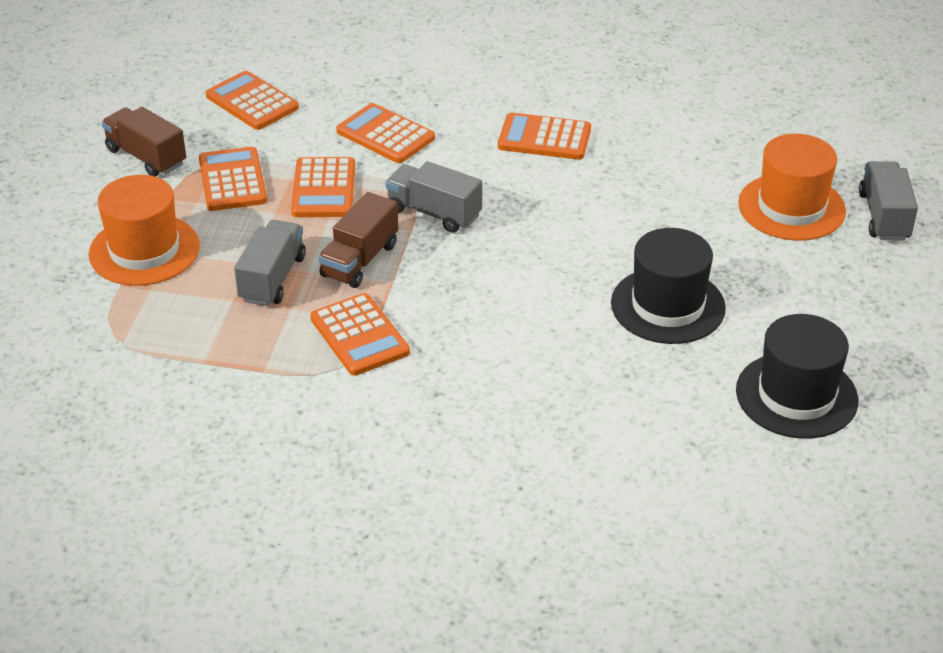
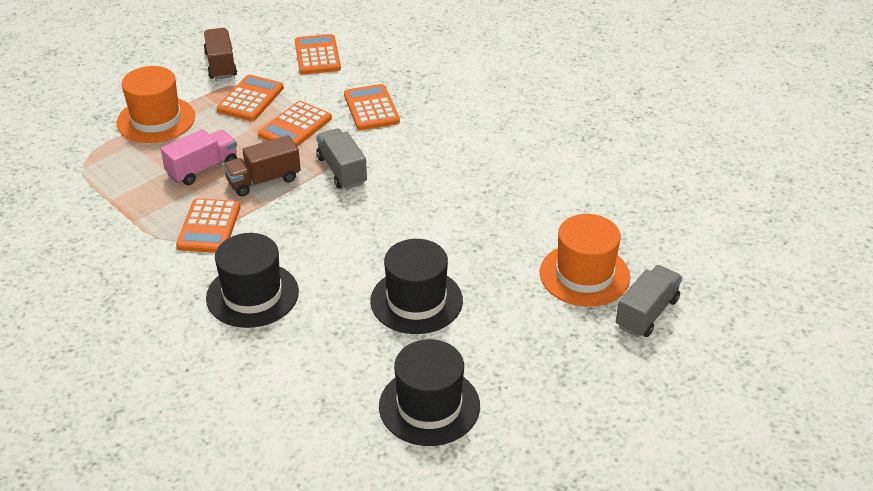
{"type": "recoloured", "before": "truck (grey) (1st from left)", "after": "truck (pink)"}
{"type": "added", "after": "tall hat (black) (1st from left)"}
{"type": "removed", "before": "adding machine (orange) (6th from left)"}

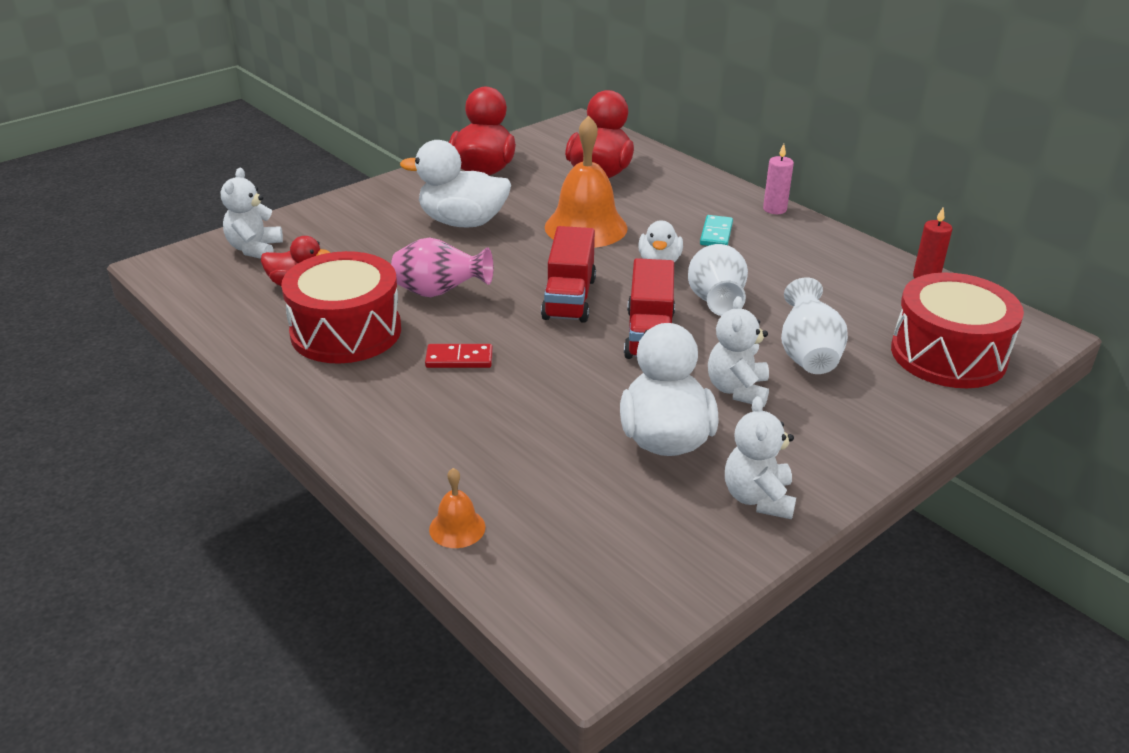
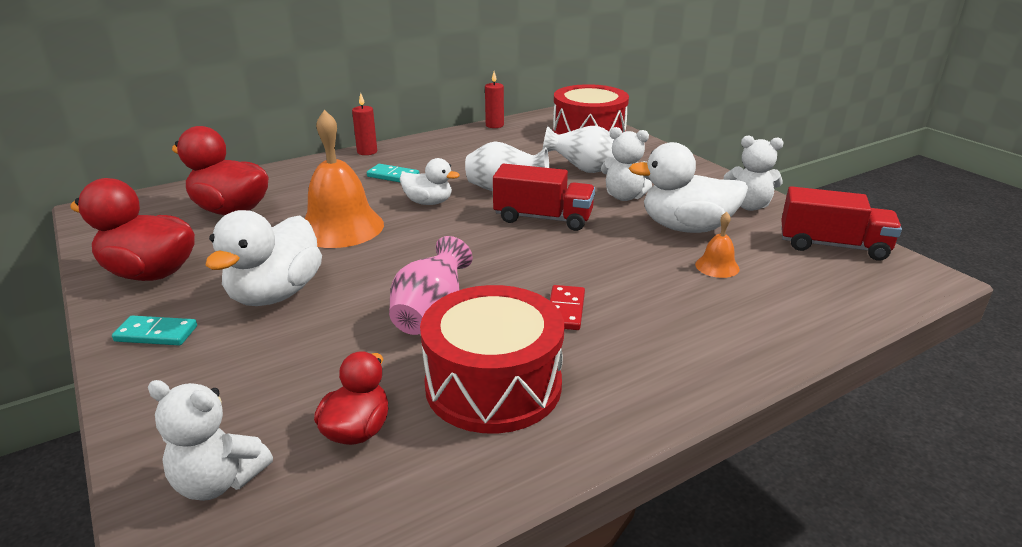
{"type": "added", "after": "domino tile (aqua) (1st from left)"}
{"type": "recoloured", "before": "pillar candle (pink)", "after": "pillar candle (crimson) (1st from left)"}
{"type": "moved", "before": "bell (orange) (1st from left in the first image)", "after": "bell (orange) (2nd from left)"}
{"type": "moved", "before": "truck (crimson) (1st from left in the first image)", "after": "truck (crimson) (2nd from left)"}

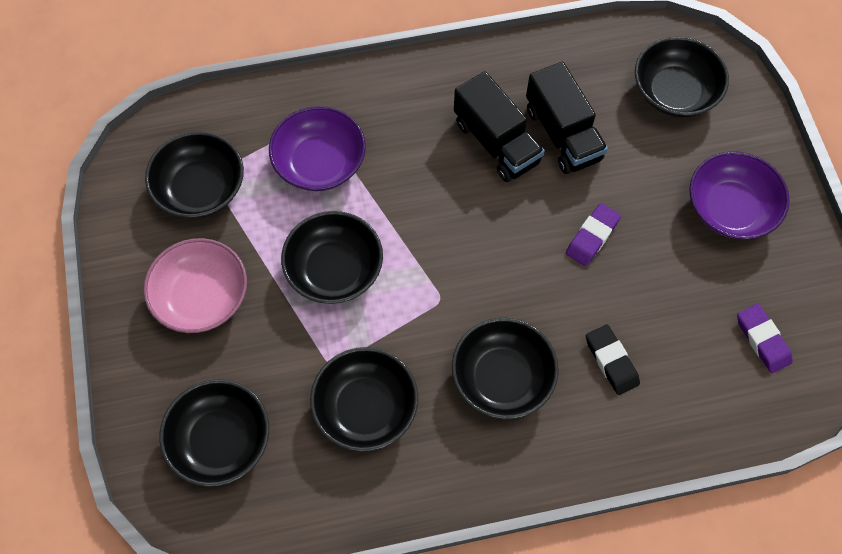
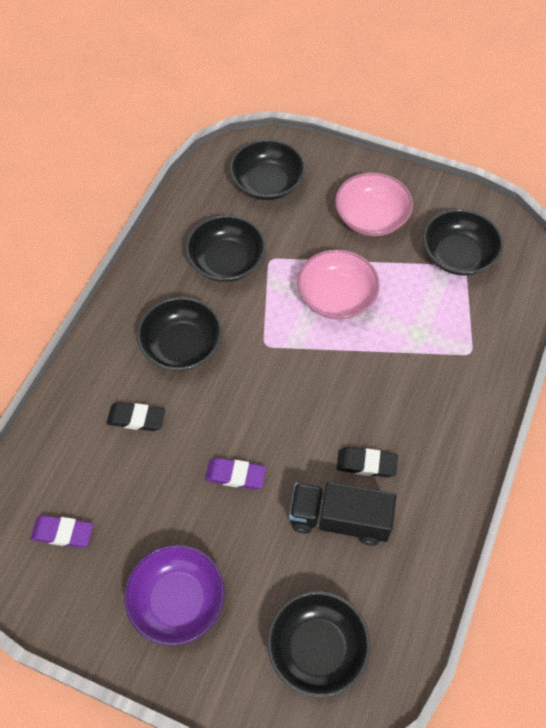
{"type": "turned", "before": "pencil eraser (royal purple) (1st from left in the first image)", "turn": -60}
{"type": "recoloured", "before": "bowl (black) (3rd from left)", "after": "bowl (pink) (1st from left)"}
{"type": "replaced", "before": "truck (black) (1st from left)", "after": "pencil eraser (black) (2nd from left)"}
{"type": "removed", "before": "bowl (royal purple) (1st from left)"}

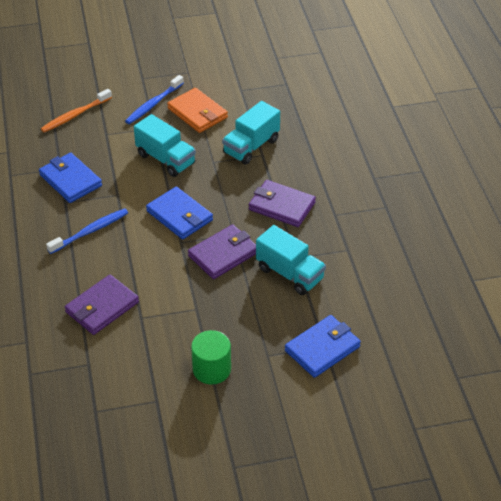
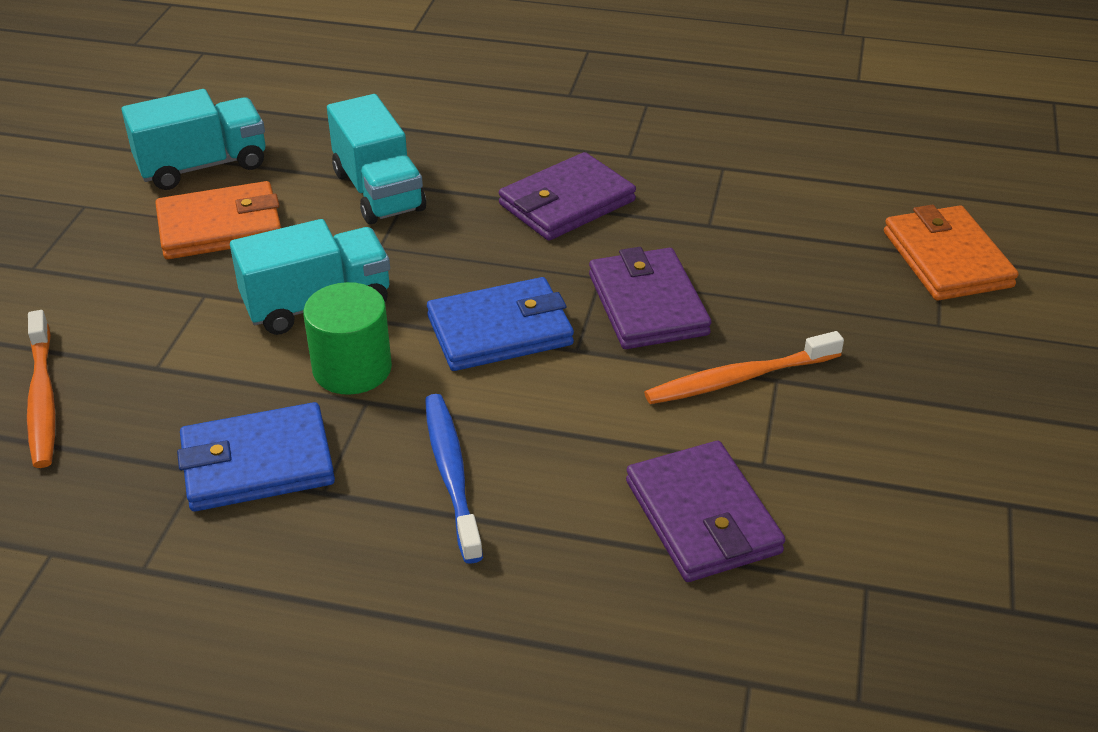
{"type": "moved", "before": "truck (aqua) (3rd from left in the first image)", "after": "truck (aqua) (1st from left)"}
{"type": "moved", "before": "solid cylinder (green)"}
{"type": "added", "after": "toothbrush (orange) (2nd from left)"}
{"type": "recoloured", "before": "card wallet (blue) (3rd from left)", "after": "card wallet (orange) (2nd from left)"}
{"type": "removed", "before": "toothbrush (blue) (2nd from left)"}

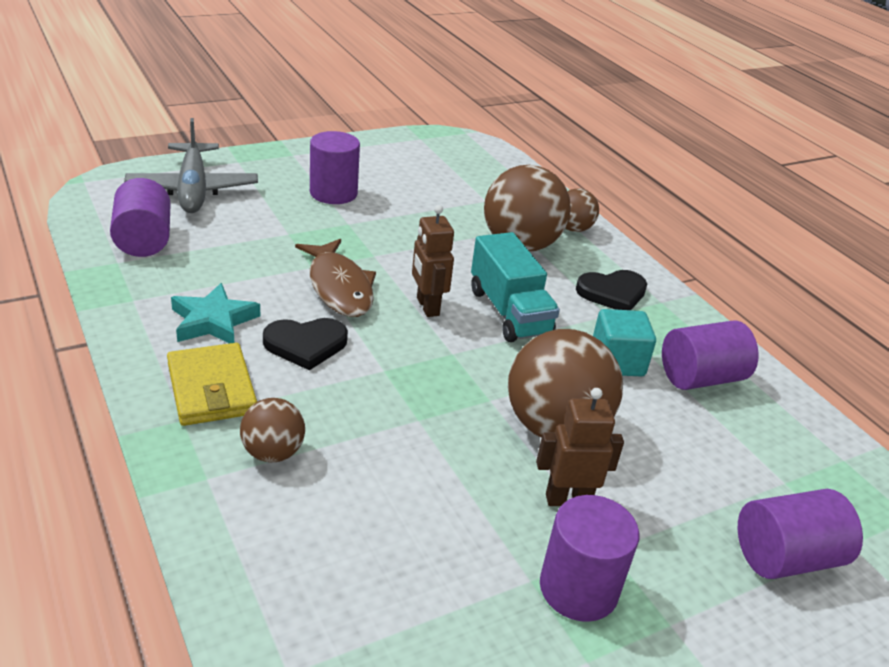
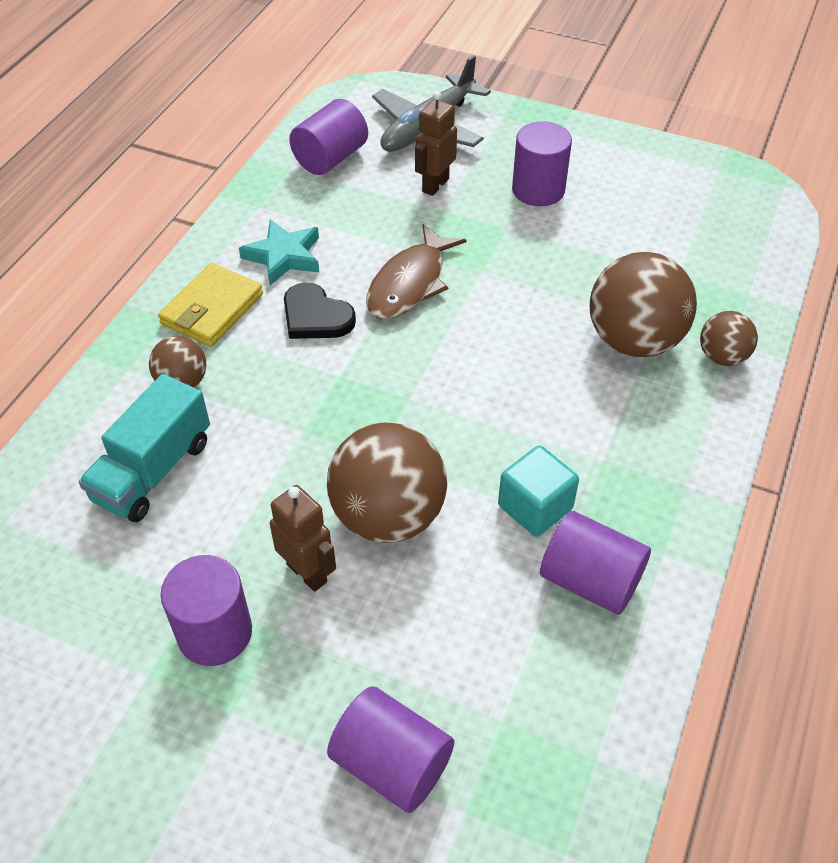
{"type": "moved", "before": "truck (aqua)"}
{"type": "moved", "before": "toy robot (russet) (1st from left in the first image)", "after": "toy robot (russet) (2nd from left)"}
{"type": "removed", "before": "heart (black) (2nd from left)"}

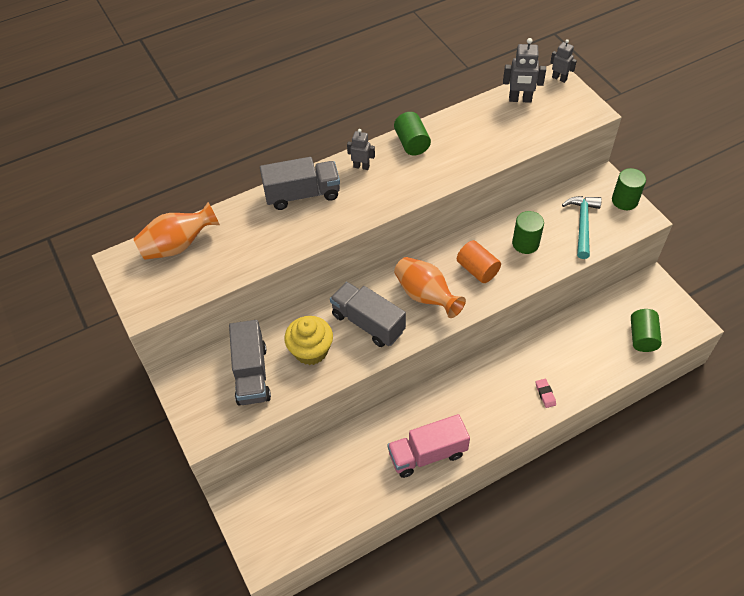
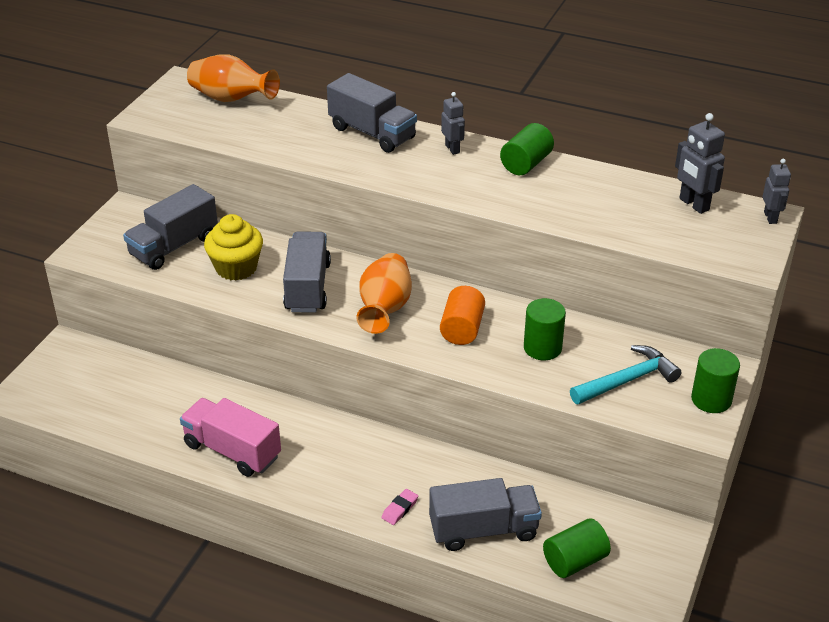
{"type": "added", "after": "truck (grey) (4th from left)"}

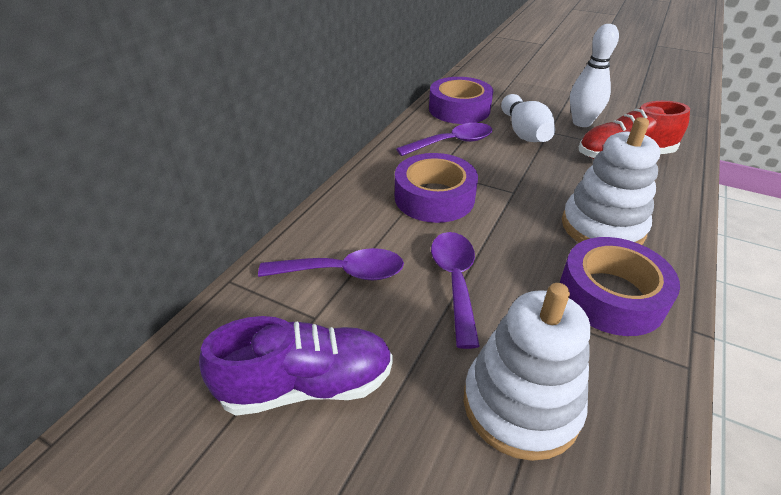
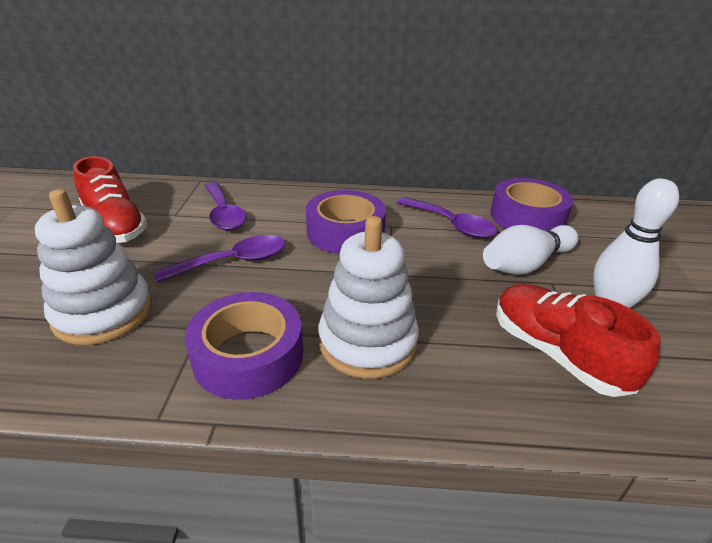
{"type": "recoloured", "before": "shoe (royal purple)", "after": "shoe (crimson) (1st from left)"}

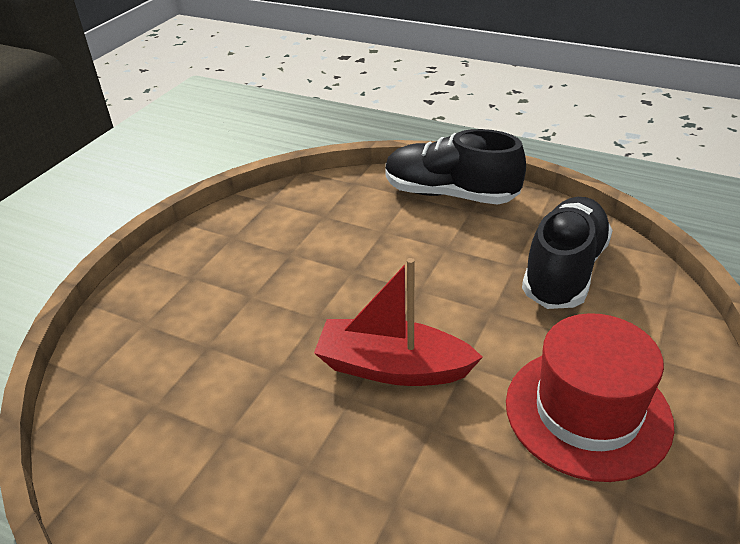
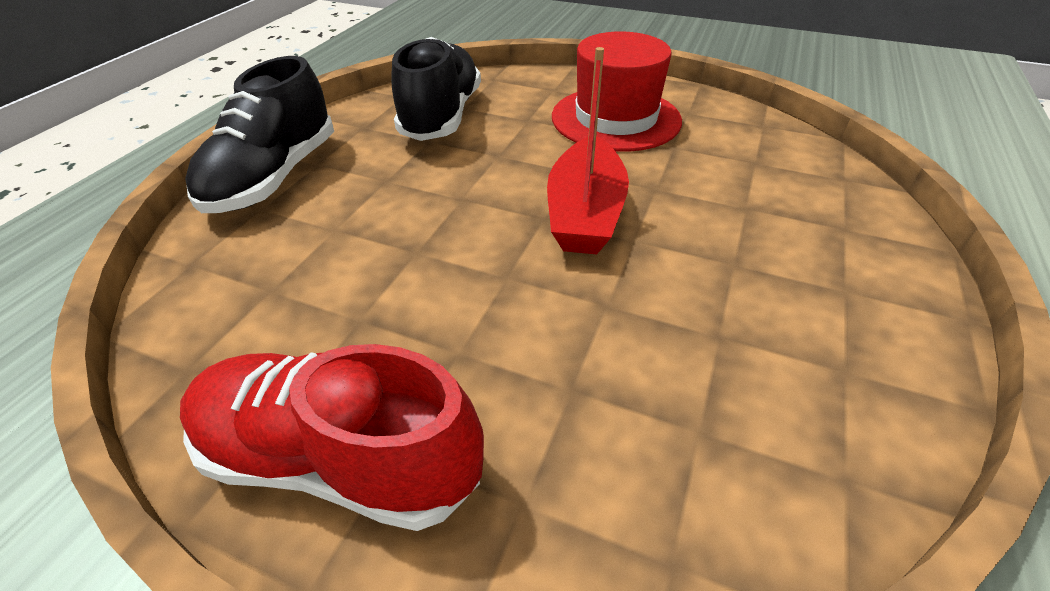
{"type": "added", "after": "shoe (crimson)"}
{"type": "turned", "before": "shoe (black) (2nd from left)", "turn": 75}

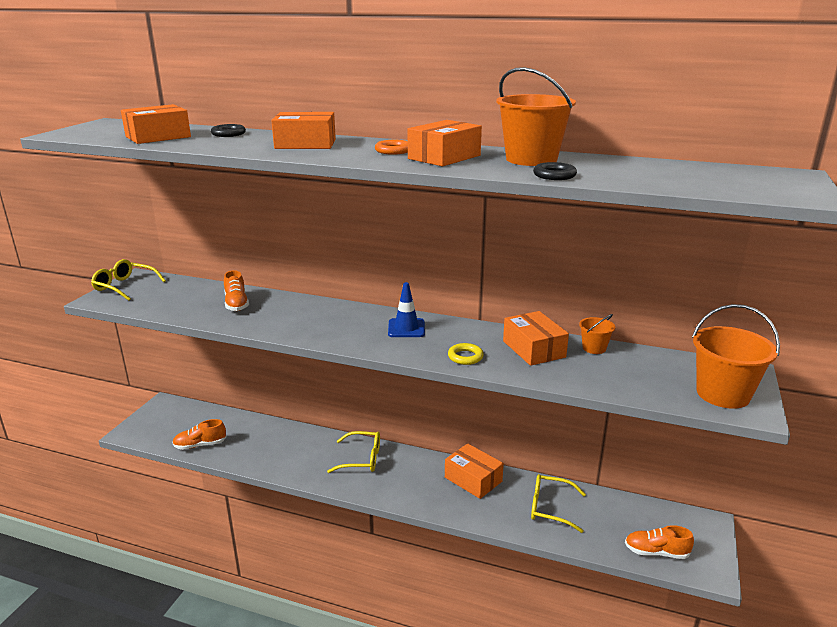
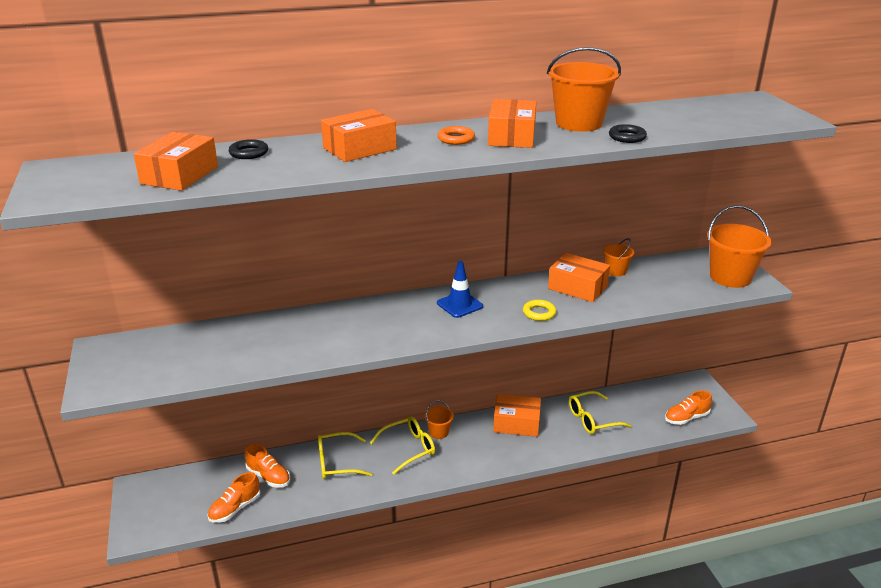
{"type": "moved", "before": "shoe (orange) (2nd from left)"}
{"type": "moved", "before": "glasses (yellow) (1st from left)"}
{"type": "added", "after": "bucket (orange) (1st from left)"}

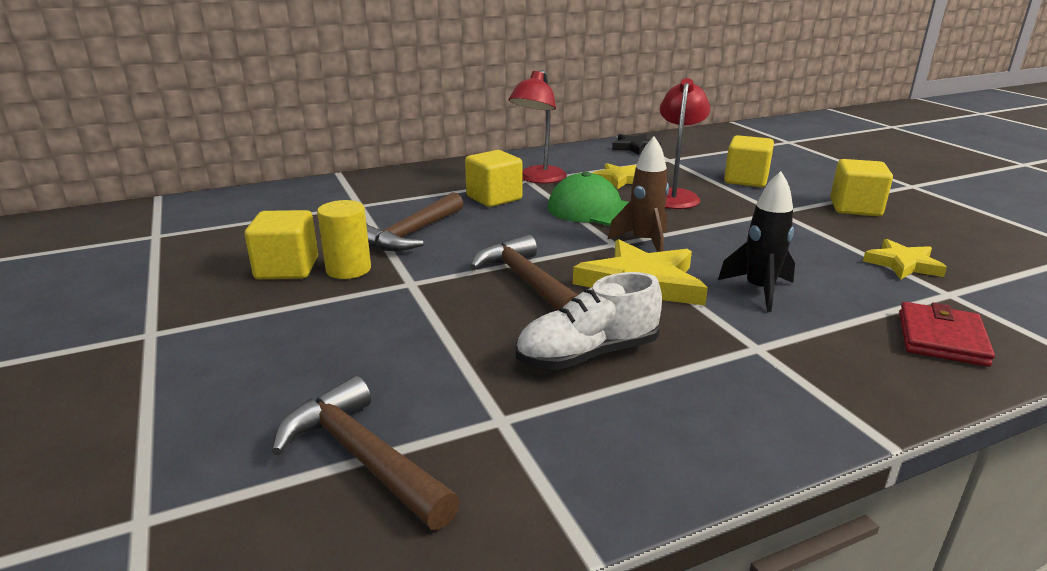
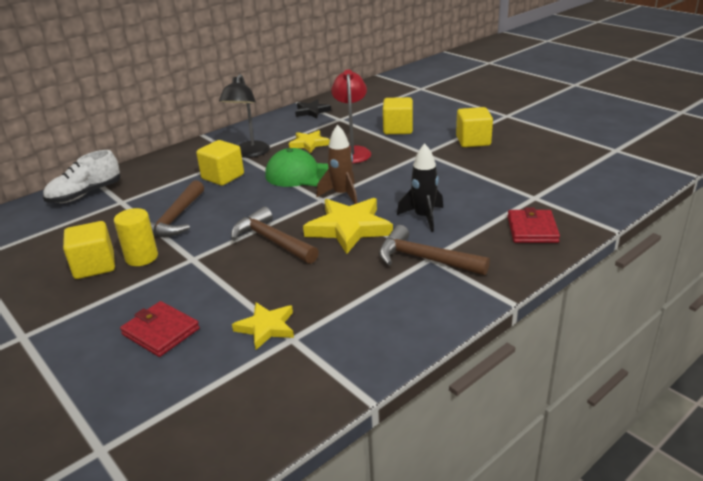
{"type": "moved", "before": "shoe (white)"}
{"type": "added", "after": "card wallet (crimson) (1st from left)"}
{"type": "recoloured", "before": "desk lamp (crimson) (1st from left)", "after": "desk lamp (black)"}
{"type": "moved", "before": "five-pointed star (yellow) (3rd from left in the first image)", "after": "five-pointed star (yellow) (1st from left)"}
{"type": "moved", "before": "claw hammer (russet) (1st from left in the first image)", "after": "claw hammer (russet) (3rd from left)"}

